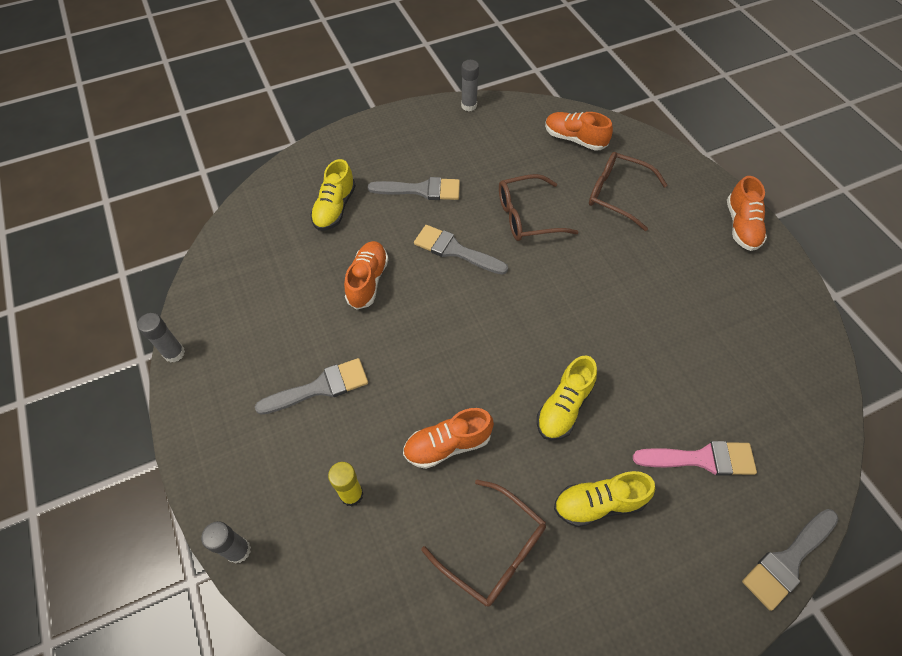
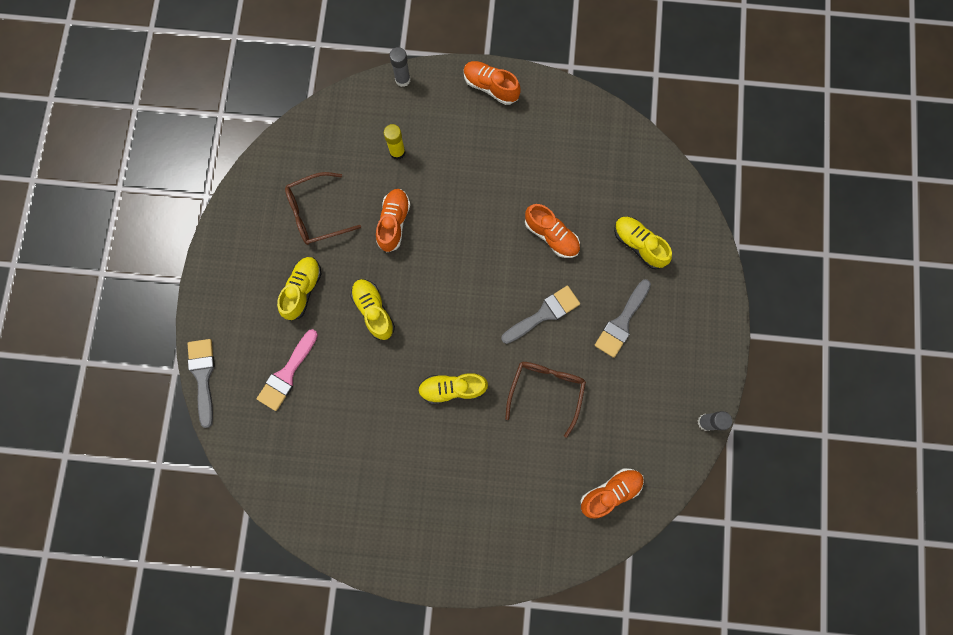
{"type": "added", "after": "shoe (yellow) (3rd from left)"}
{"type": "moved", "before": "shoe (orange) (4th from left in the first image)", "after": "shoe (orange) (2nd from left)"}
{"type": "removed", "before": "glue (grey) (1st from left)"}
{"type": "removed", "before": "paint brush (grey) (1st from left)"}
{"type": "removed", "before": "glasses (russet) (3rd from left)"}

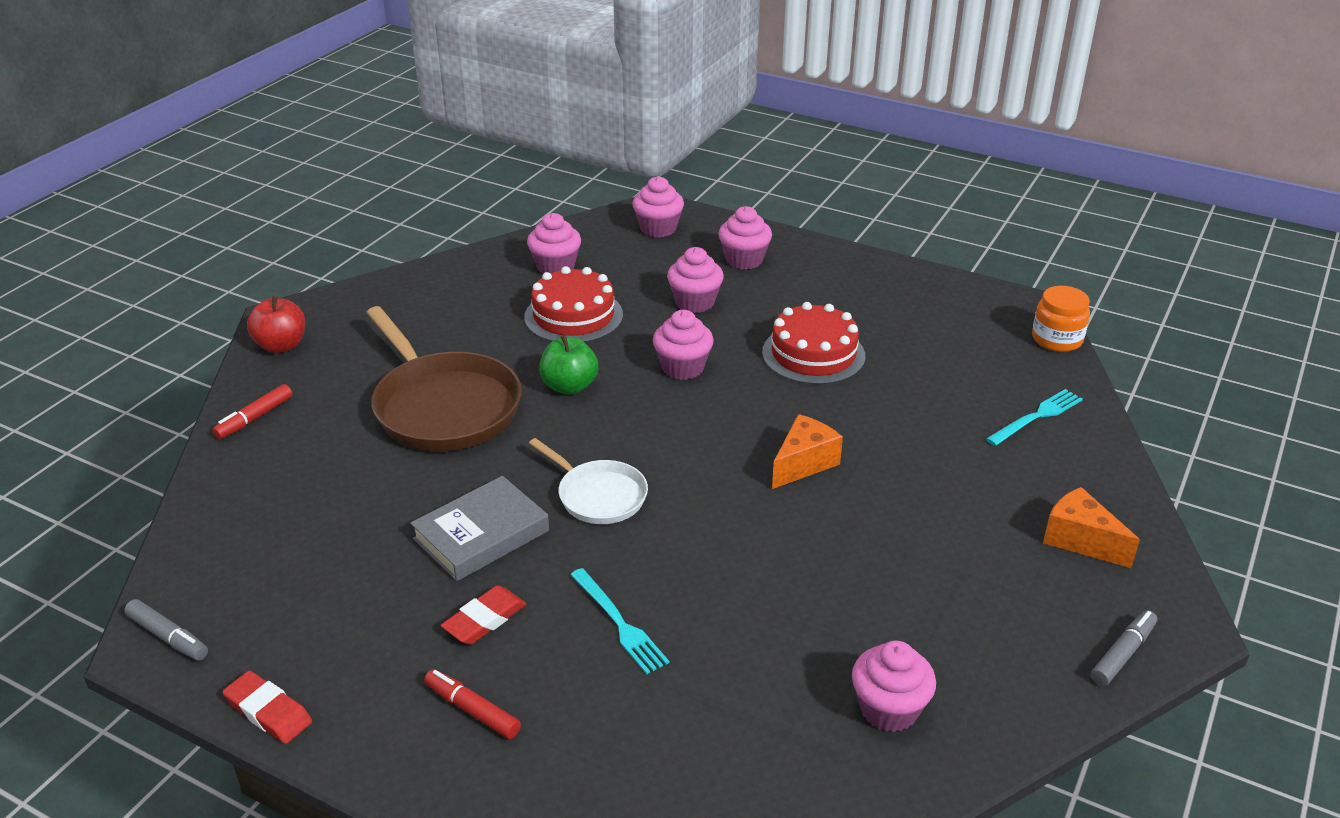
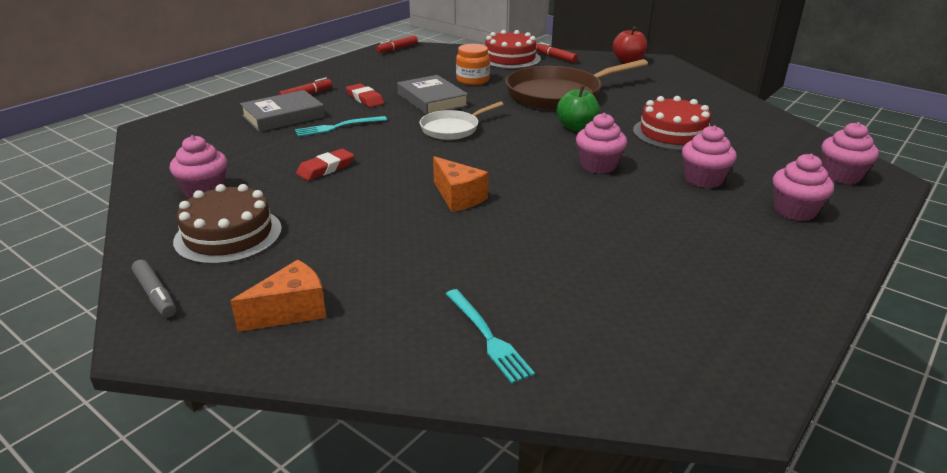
{"type": "added", "after": "cake (russet)"}
{"type": "added", "after": "book (grey) (1st from left)"}
{"type": "moved", "before": "pencil eraser (crimson) (1st from left)"}
{"type": "recoloured", "before": "marker pen (grey) (1st from left)", "after": "marker pen (crimson) (2nd from left)"}
{"type": "moved", "before": "preserve jar (orange)"}
{"type": "moved", "before": "cake (crimson) (2nd from left in the first image)", "after": "cake (crimson) (1st from left)"}
{"type": "removed", "before": "cupcake (pink) (1st from left)"}

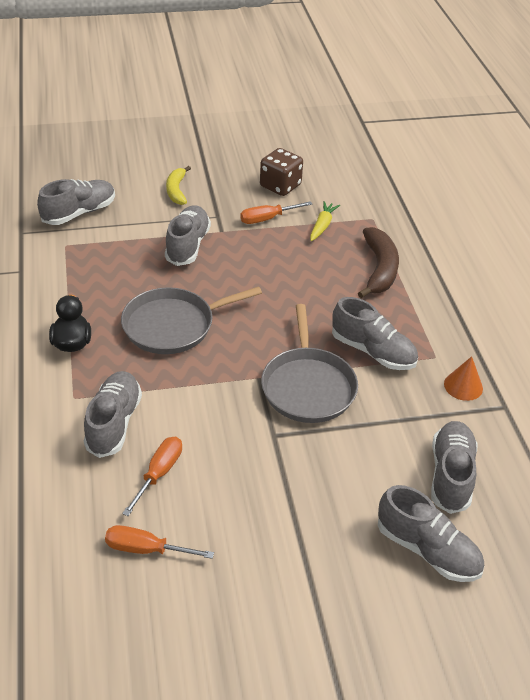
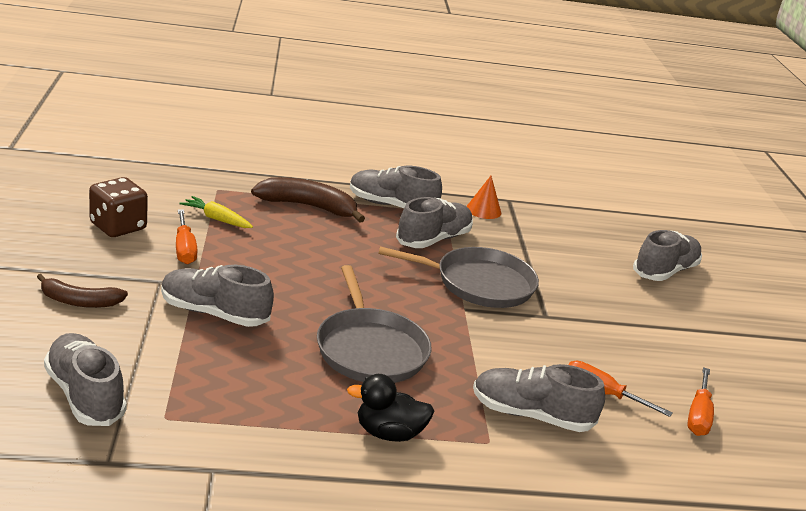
{"type": "recoloured", "before": "toy banana (yellow)", "after": "toy banana (russet) (1st from left)"}
{"type": "moved", "before": "shoe (grey) (6th from left in the first image)", "after": "shoe (grey) (3rd from left)"}

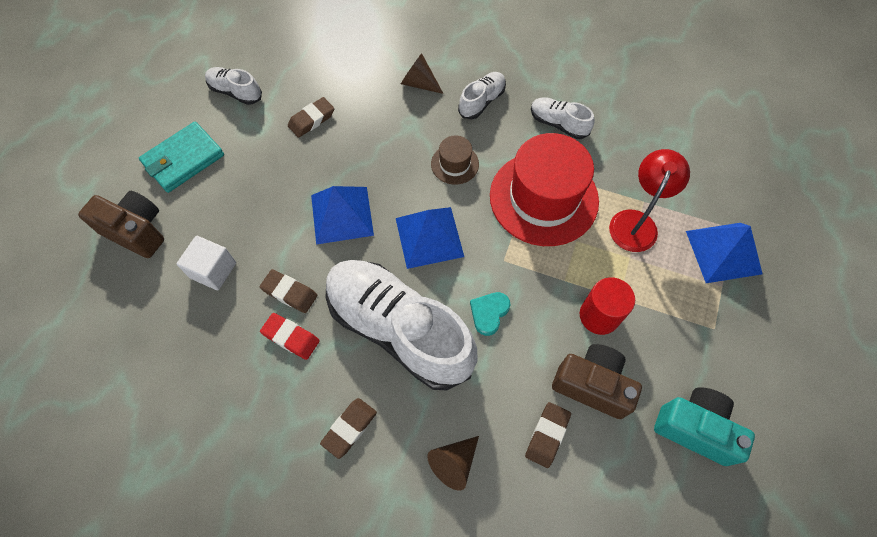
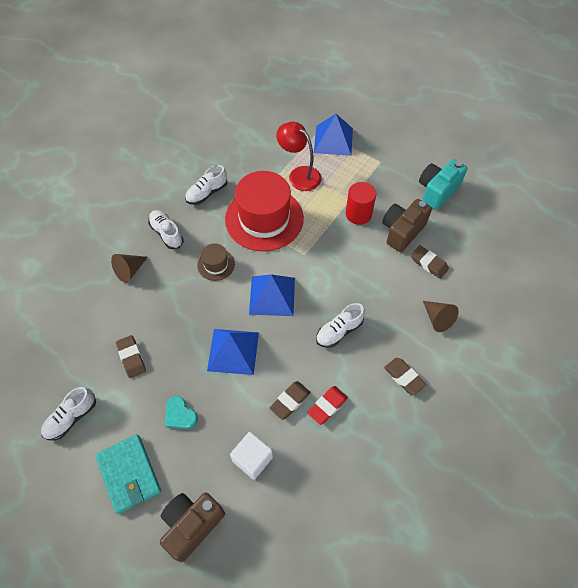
{"type": "moved", "before": "heart (aqua)"}
{"type": "resized", "before": "shoe (white) (2nd from left in the first image)", "scale": 0.44}

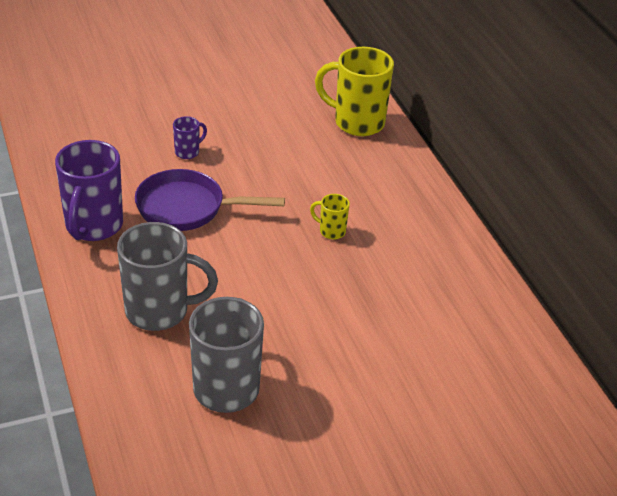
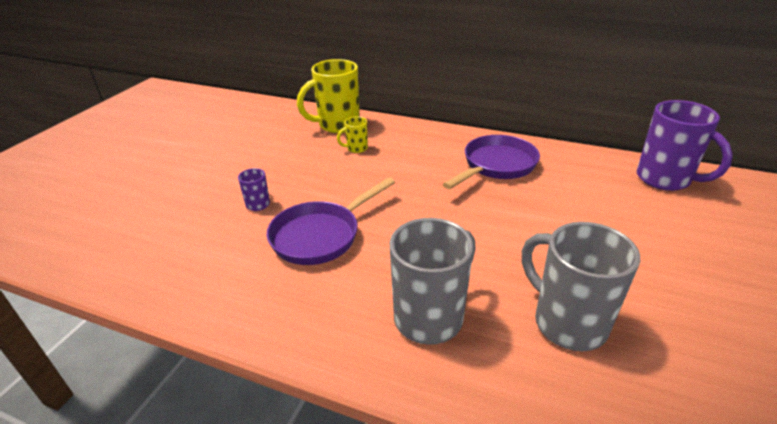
{"type": "moved", "before": "tea mug (yellow) (1st from left in the first image)", "after": "tea mug (yellow) (2nd from left)"}
{"type": "added", "after": "pan (royal purple) (2nd from left)"}
{"type": "moved", "before": "tea mug (royal purple) (1st from left in the first image)", "after": "tea mug (royal purple) (2nd from left)"}

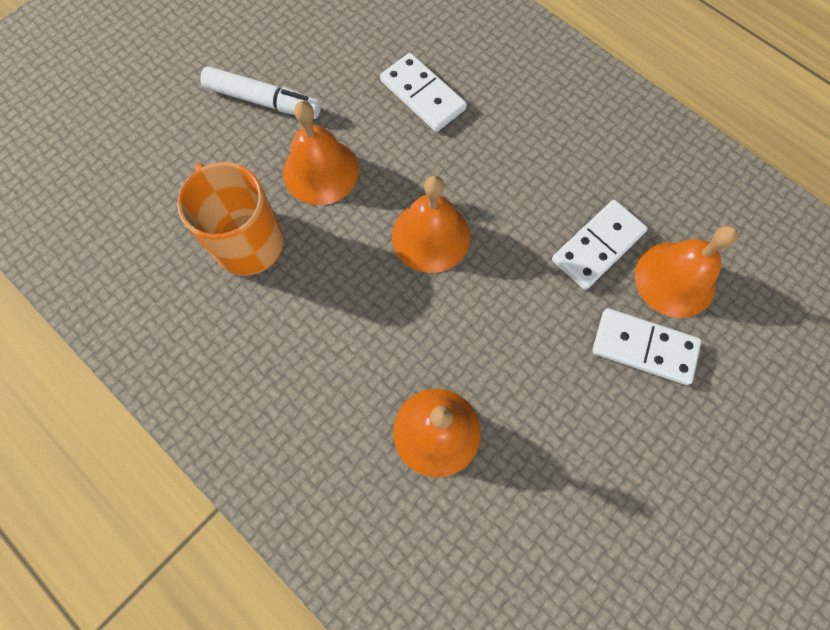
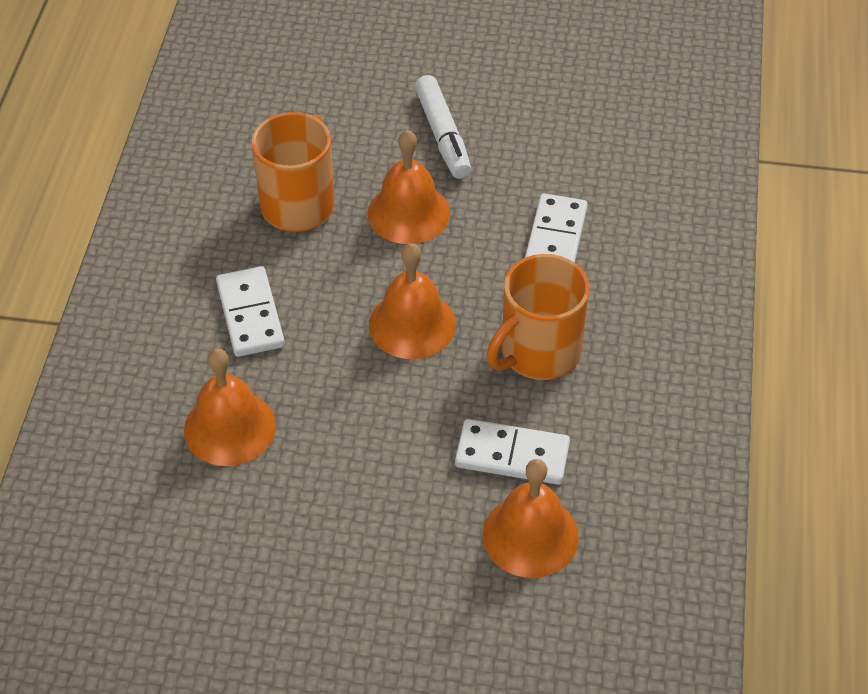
{"type": "moved", "before": "domino tile (white) (3rd from left in the first image)", "after": "domino tile (white) (1st from left)"}
{"type": "added", "after": "tea mug (orange) (2nd from left)"}

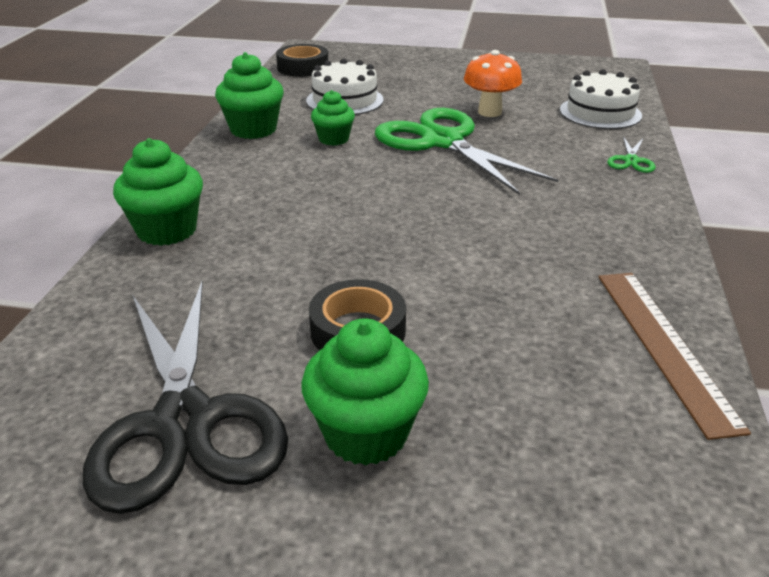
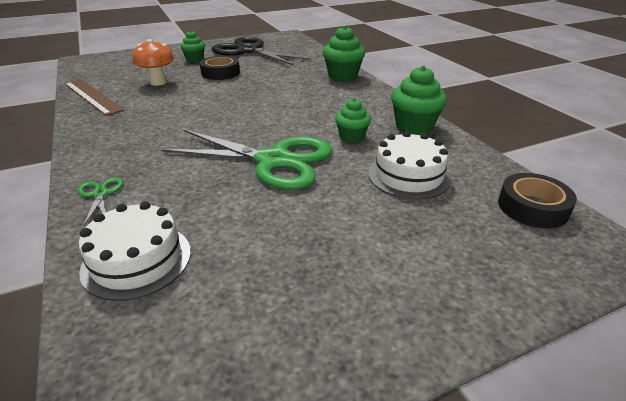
{"type": "moved", "before": "mushroom (orange)"}
{"type": "resized", "before": "cupcake (green) (4th from left in the first image)", "scale": 0.64}

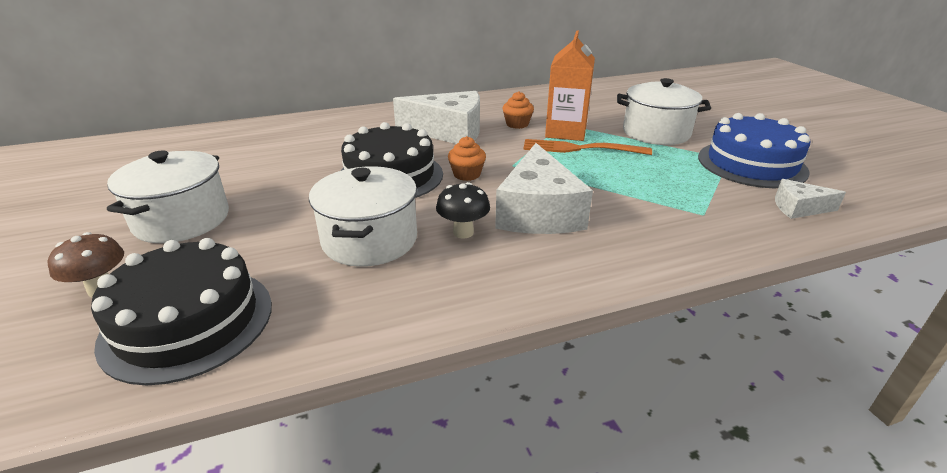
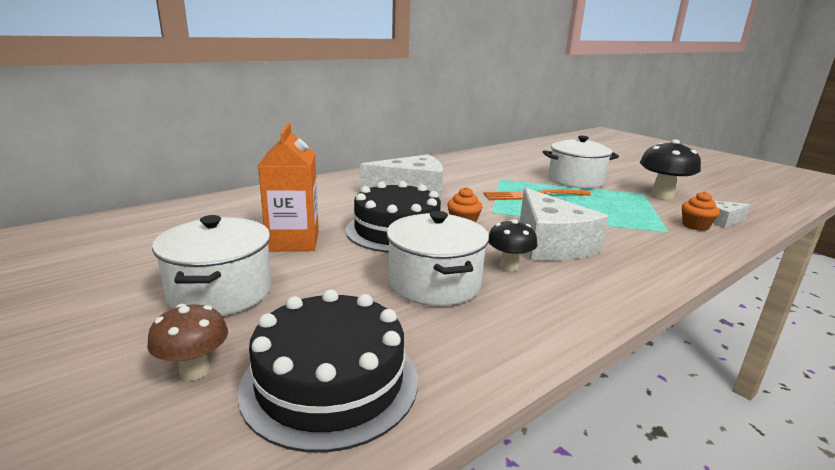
{"type": "moved", "before": "carton (orange)"}
{"type": "replaced", "before": "cake (blue)", "after": "mushroom (black) (2nd from left)"}
{"type": "moved", "before": "cupcake (orange) (2nd from left)"}

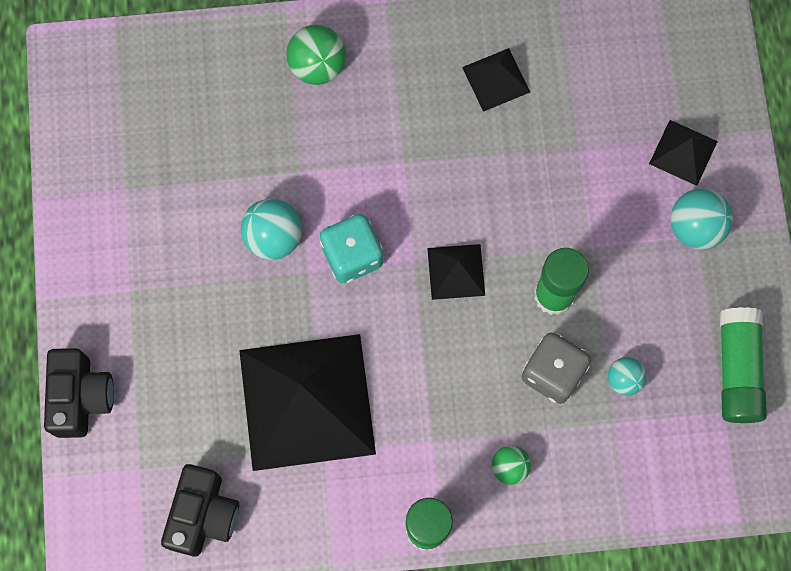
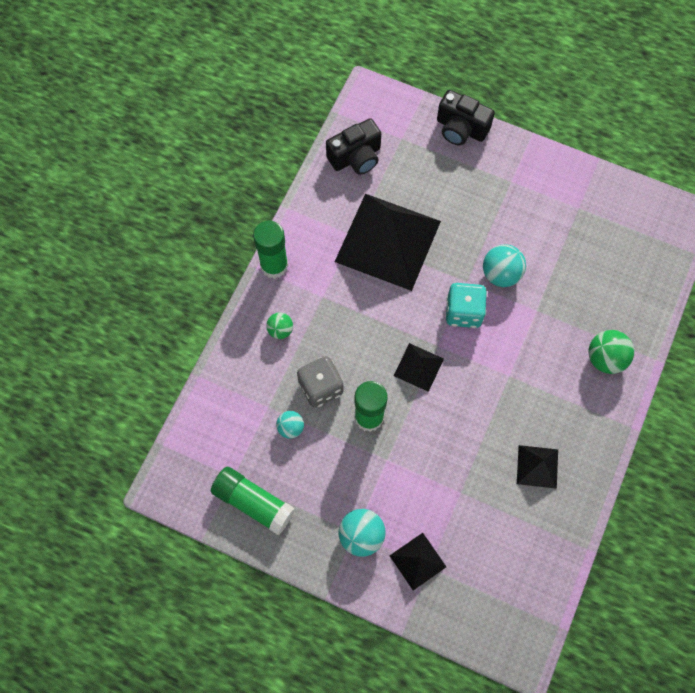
{"type": "turned", "before": "camera (black) (2nd from left in the first image)", "turn": -75}

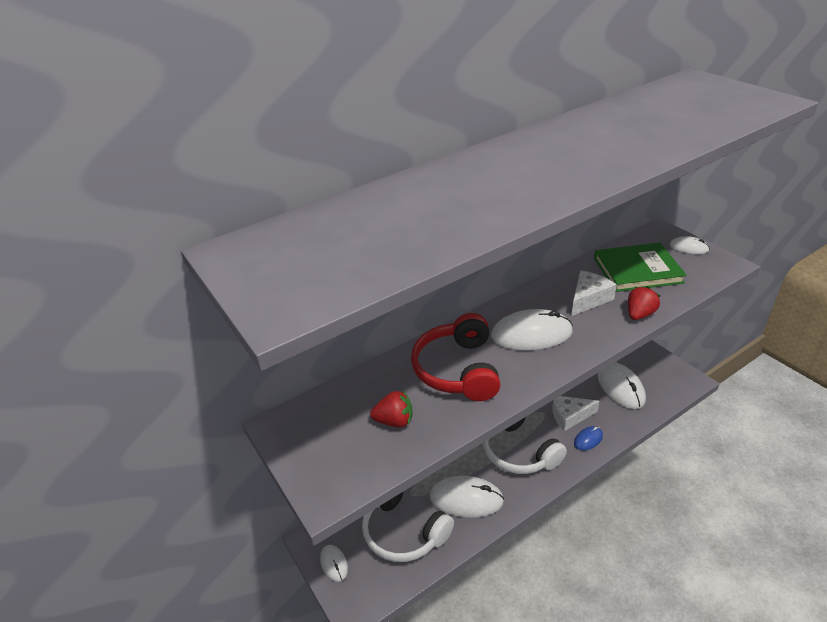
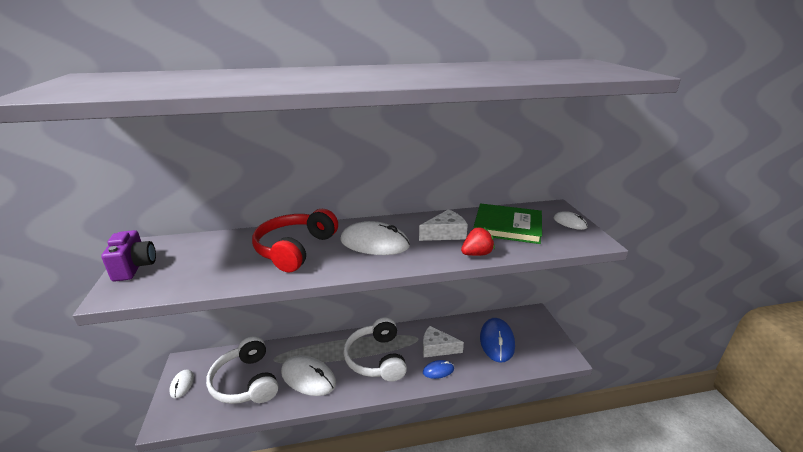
{"type": "added", "after": "camera (royal purple)"}
{"type": "recoloured", "before": "mouse (white) (4th from left)", "after": "mouse (blue) (2nd from left)"}
{"type": "removed", "before": "berry (crimson) (1st from left)"}

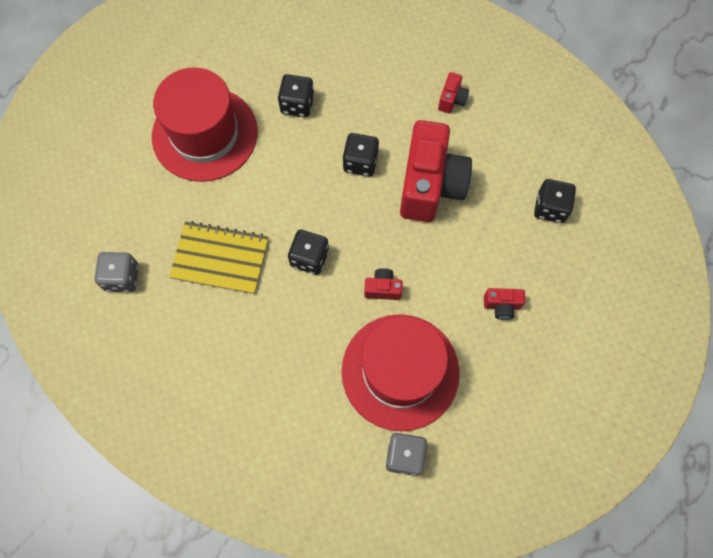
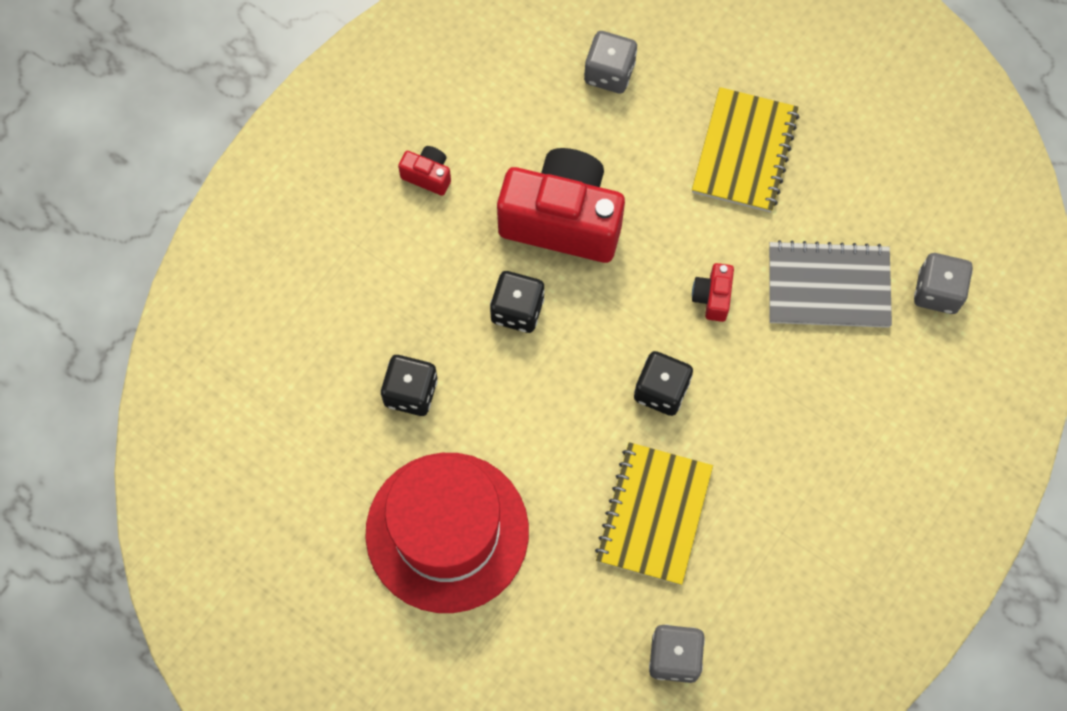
{"type": "recoloured", "before": "die (black) (4th from left)", "after": "die (grey) (1st from left)"}
{"type": "replaced", "before": "camera (crimson) (4th from left)", "after": "notepad (yellow) (2nd from left)"}
{"type": "replaced", "before": "tall hat (crimson) (2nd from left)", "after": "notepad (grey)"}

